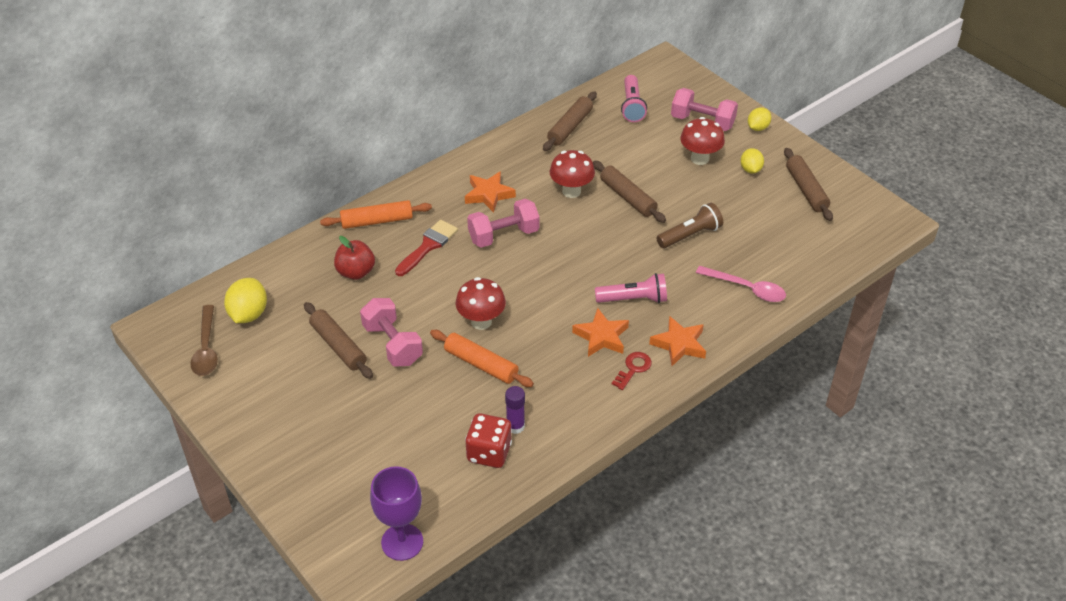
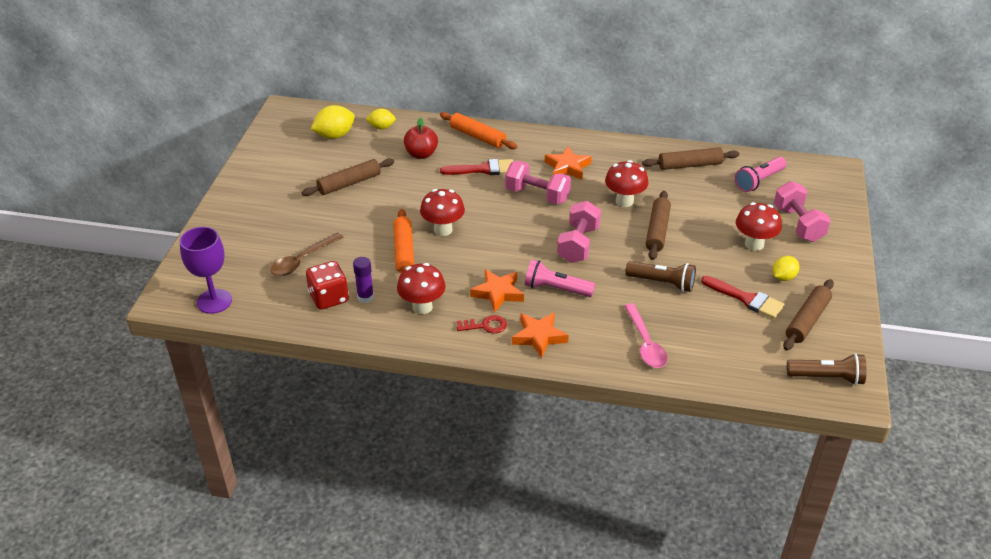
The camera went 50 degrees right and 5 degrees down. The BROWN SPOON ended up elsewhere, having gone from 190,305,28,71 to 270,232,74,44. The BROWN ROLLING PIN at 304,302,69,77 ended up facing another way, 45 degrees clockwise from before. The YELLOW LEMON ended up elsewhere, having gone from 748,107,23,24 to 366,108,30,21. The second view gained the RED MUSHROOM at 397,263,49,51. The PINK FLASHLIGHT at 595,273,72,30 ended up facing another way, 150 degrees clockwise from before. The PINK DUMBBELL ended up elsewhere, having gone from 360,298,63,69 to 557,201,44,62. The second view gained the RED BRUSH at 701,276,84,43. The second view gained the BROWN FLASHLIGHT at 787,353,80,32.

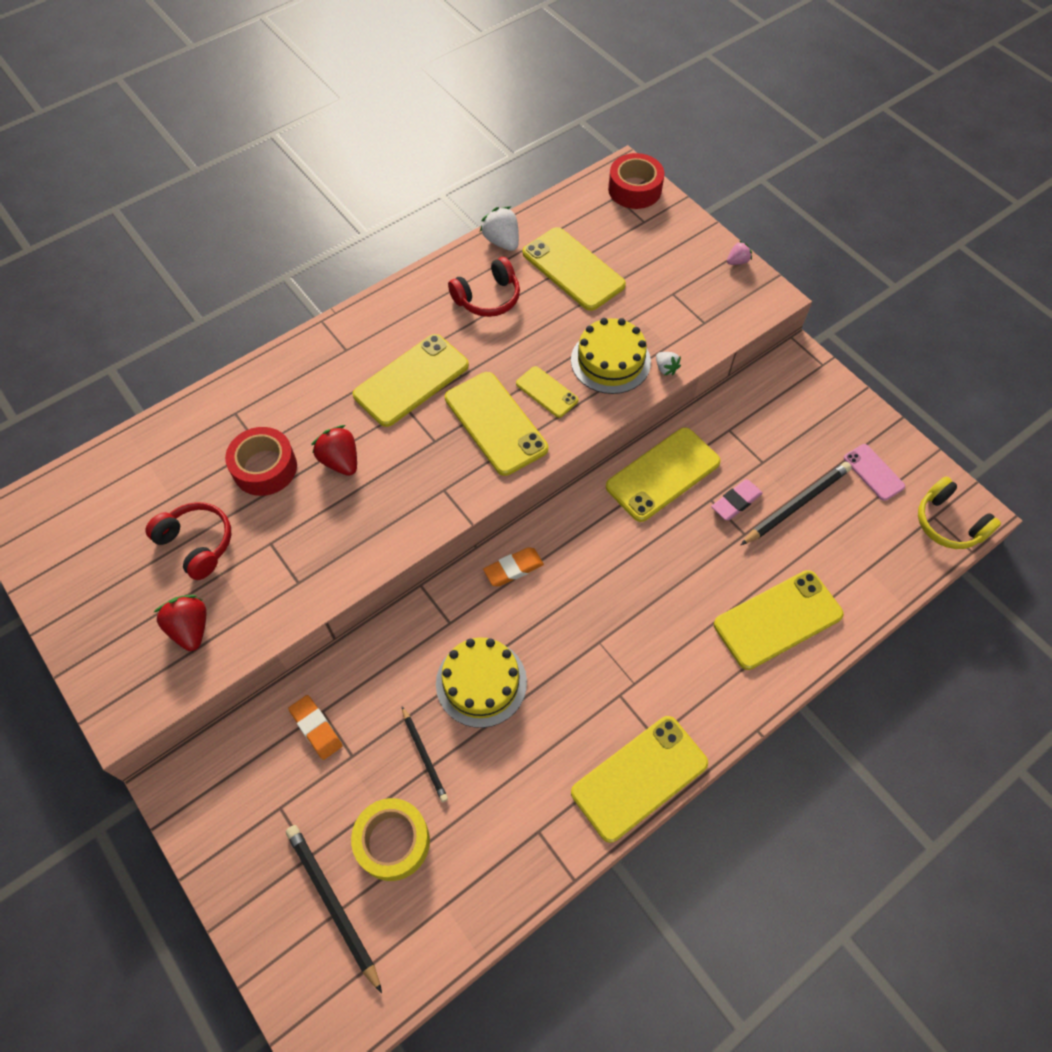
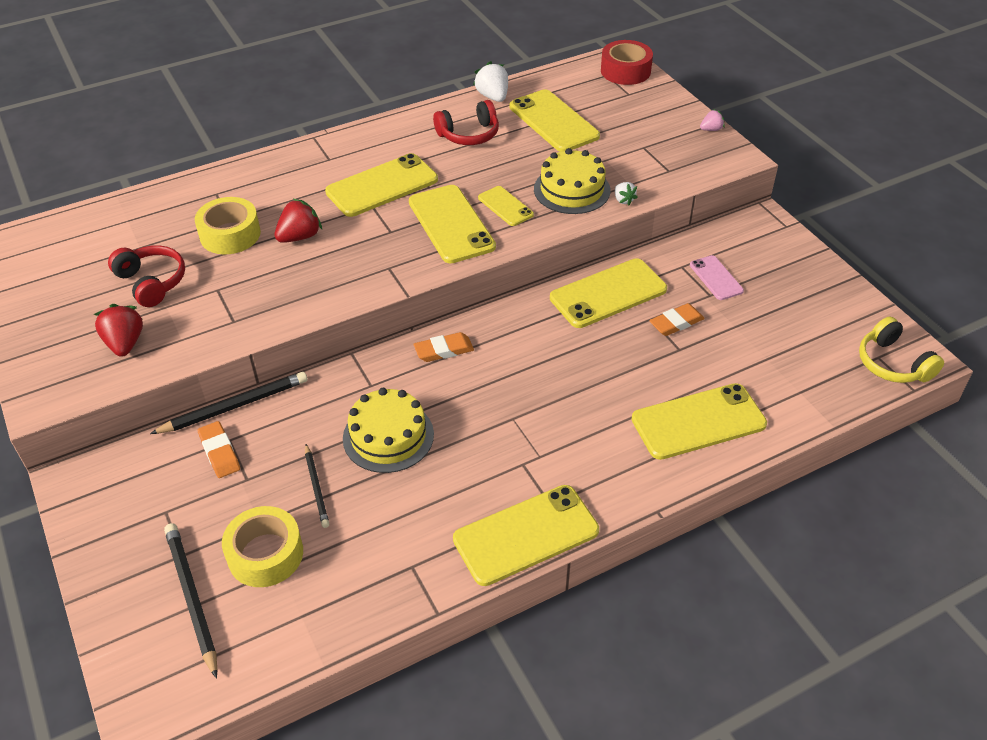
The camera went 10 degrees right and 15 degrees down. The BLACK PENCIL ended up elsewhere, having gone from 741,462,111,83 to 150,372,157,62. What was the RED TAPE at 225,427,72,69 turned into the YELLOW TAPE at 195,197,66,57. The RED STRAWBERRY at 311,425,46,51 ended up facing another way, 75 degrees clockwise from before. What was the PINK ERASER at 711,479,52,42 turned into the ORANGE ERASER at 649,303,56,33. The PINK PHONE ended up elsewhere, having gone from 844,444,61,57 to 690,255,54,45.

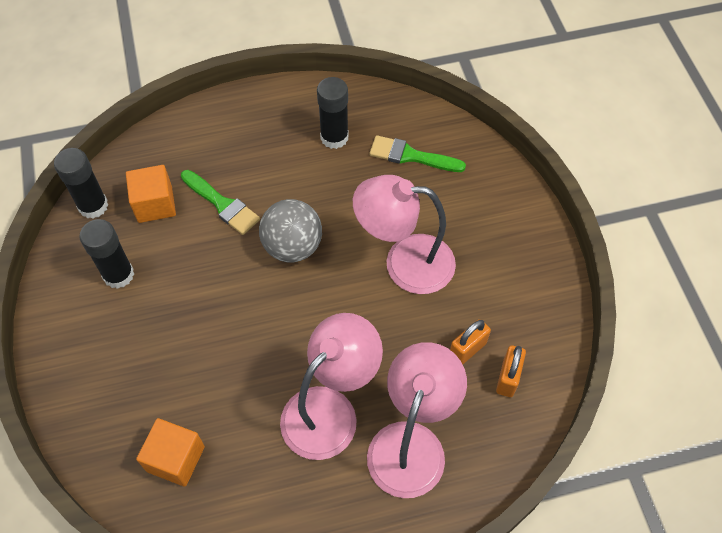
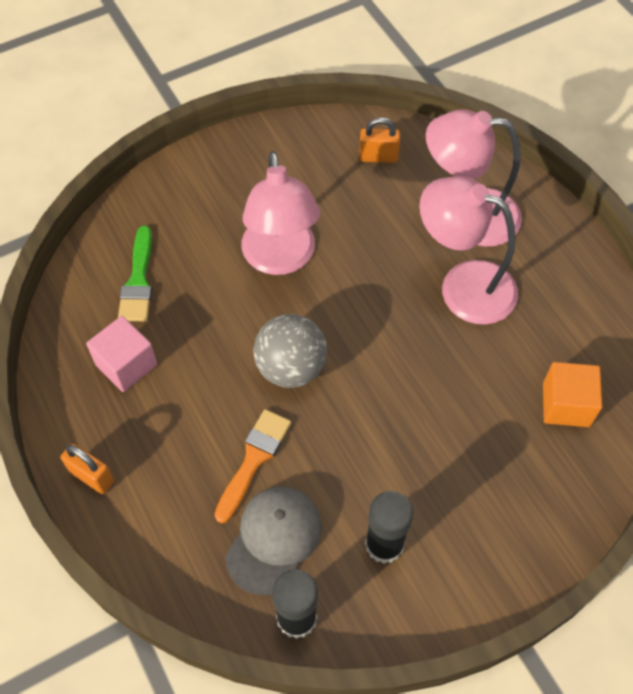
The camera went 105 degrees left and 0 degrees up. The ORANGE PADLOCK ended up elsewhere, having gone from 450,319,41,45 to 61,443,53,51. Where the BLACK GLUE STICK stood at 317,77,32,72, the PINK CUBE came to stand at 86,316,71,76. What was the GREEN BRUSH at 181,170,79,65 turned into the ORANGE BRUSH at 214,409,77,114. Where the ORANGE CUBE stood at 126,165,50,58, the GREY CAP came to stand at 225,486,97,110.

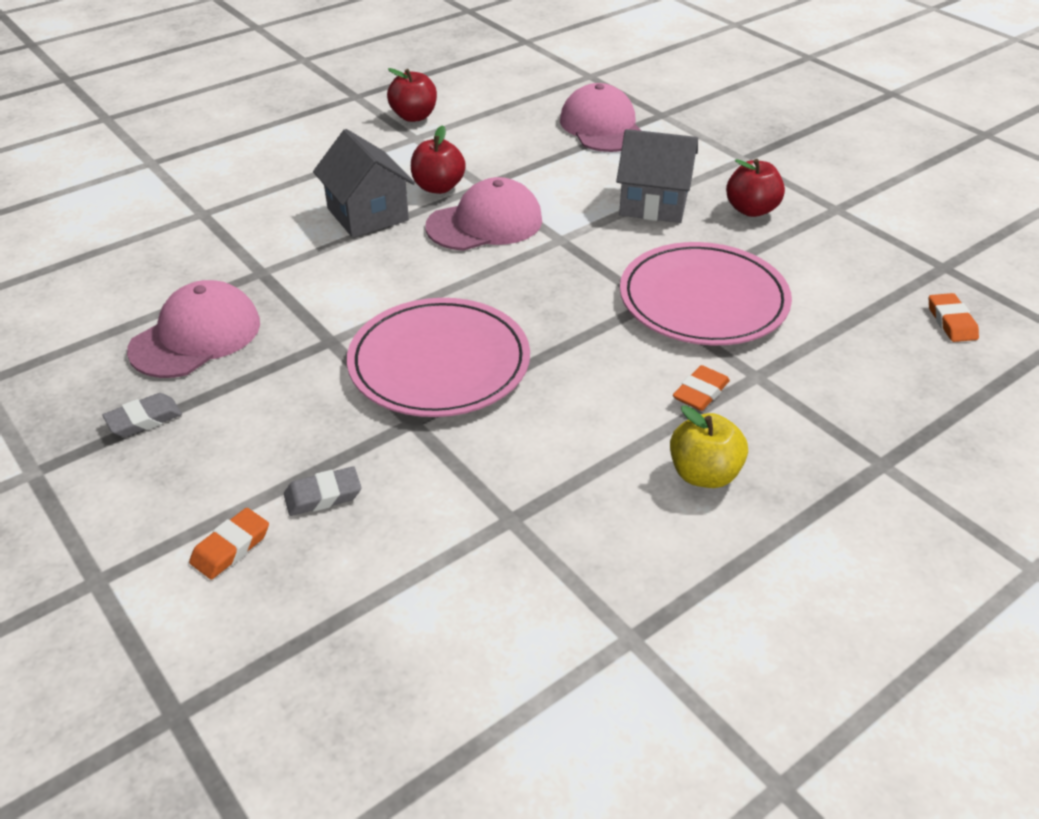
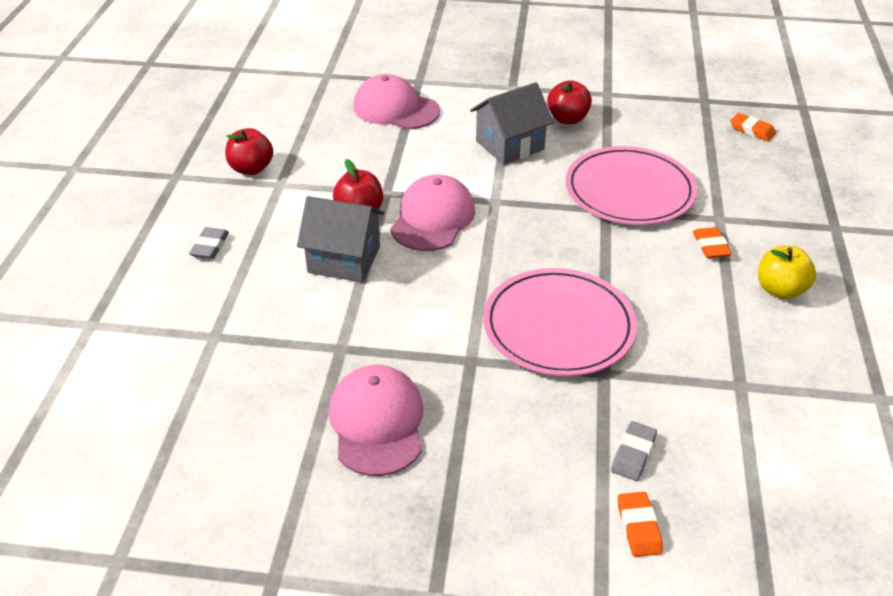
The camera went 45 degrees left and 0 degrees up. The GREY ERASER ended up elsewhere, having gone from 102,393,80,44 to 189,227,40,32.

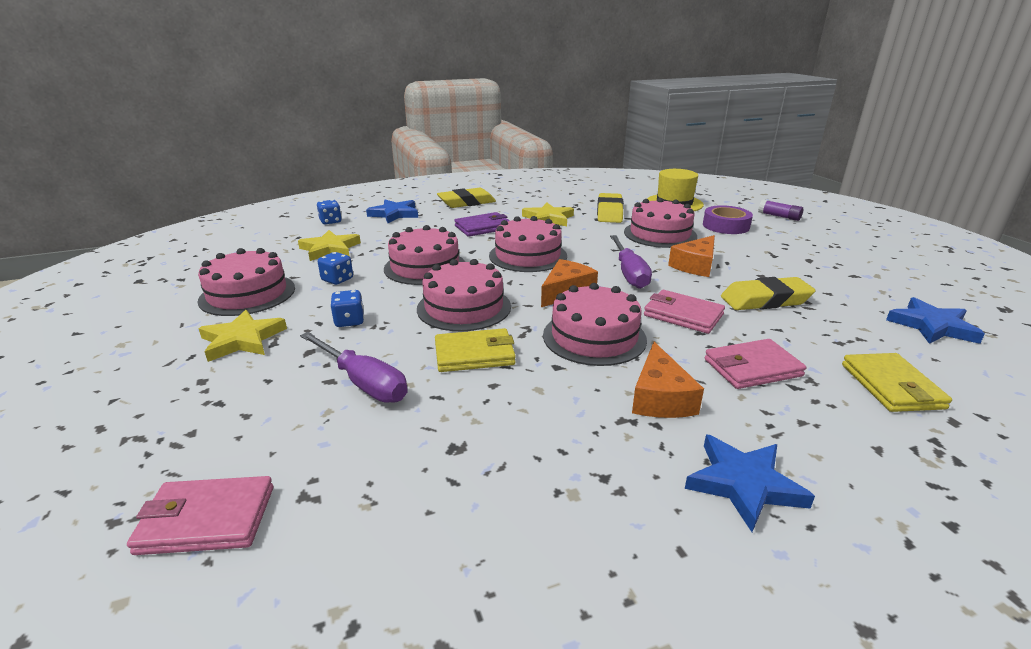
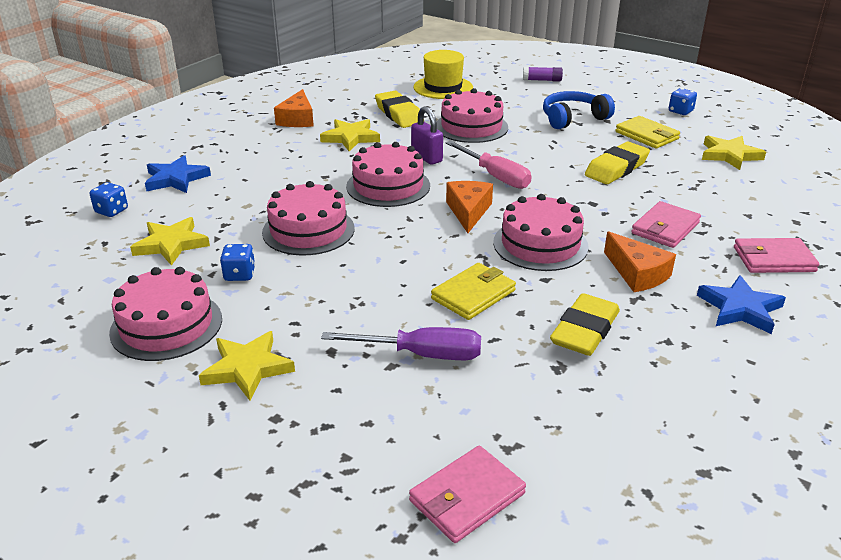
The camera went 35 degrees left and 5 degrees up. The ORANGE CHEESE ended up elsewhere, having gone from 668,235,47,42 to 274,89,40,38. The second view gained the PURPLE PADLOCK at 411,106,32,59. What was the PURPLE SCREWDRIVER at 610,235,42,54 turned into the PINK SCREWDRIVER at 446,141,86,48. The second view gained the BLUE HEADPHONES at 543,91,72,38. The YELLOW ERASER ended up elsewhere, having gone from 437,188,59,20 to 550,293,70,63. The YELLOW WALLET ended up elsewhere, having gone from 842,353,110,59 to 615,116,65,33. The BLUE DICE ended up elsewhere, having gone from 330,290,34,37 to 669,88,28,27. What was the BLUE STAR at 886,297,99,47 turned into the YELLOW STAR at 702,136,64,34. The PINK WALLET ended up elsewhere, having gone from 644,290,81,44 to 734,238,85,35. The second view lost the PINK CAKE at 417,259,94,72. The second view lost the PURPLE WALLET at 454,212,56,24. The second view lost the PURPLE TAPE at 703,205,50,29.

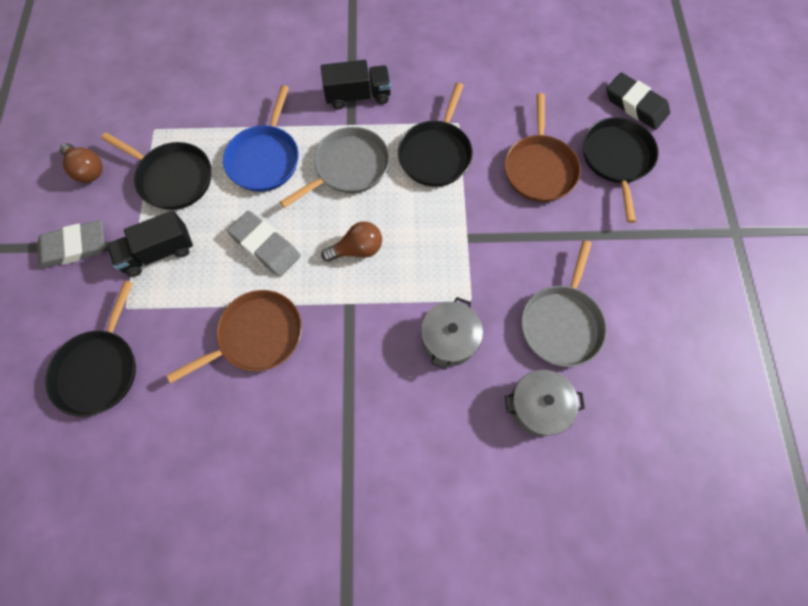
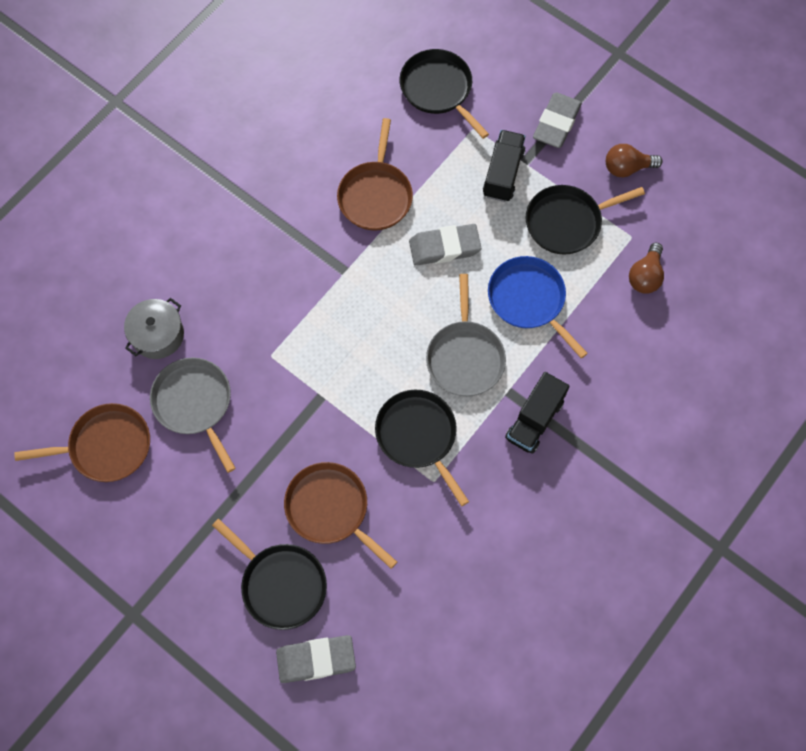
The camera went 130 degrees right and 0 degrees up. The second view gained the BROWN PAN at 14,403,136,79. What was the BLACK ERASER at 606,72,64,58 turned into the GREY ERASER at 276,635,80,48. The BROWN LIGHT BULB ended up elsewhere, having gone from 321,221,61,41 to 629,243,35,51. The second view lost the GREY POT at 421,297,62,72.

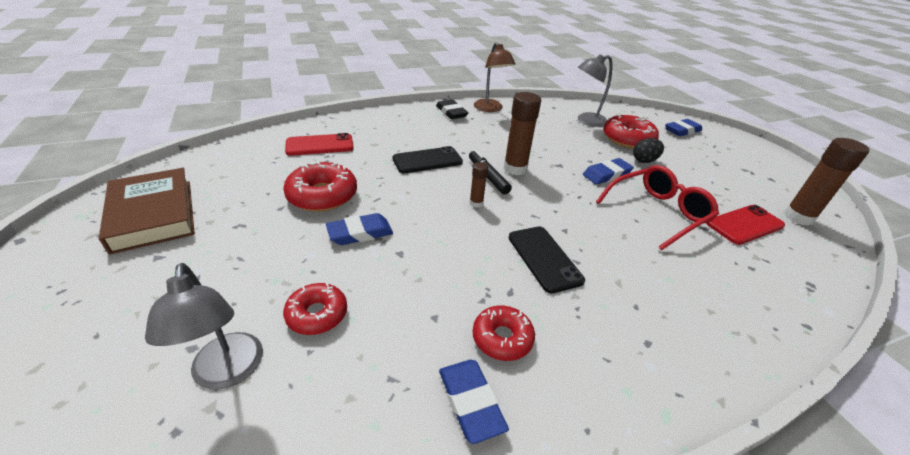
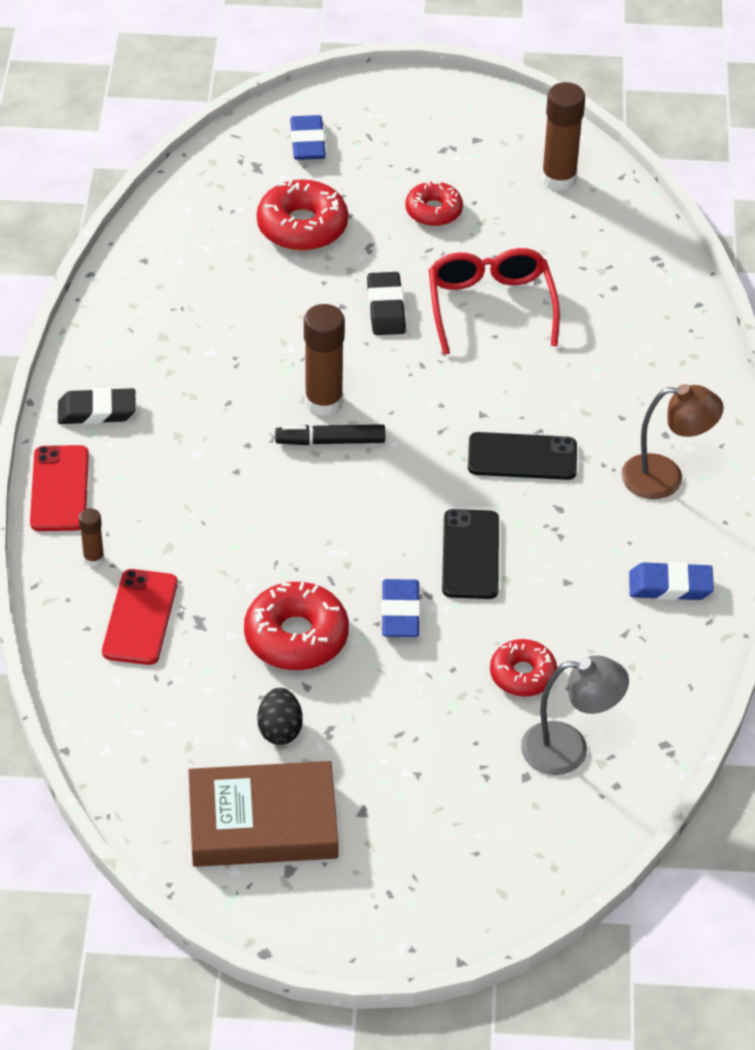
The camera went 65 degrees left and 10 degrees up. The RED PHONE ended up elsewhere, having gone from 706,205,79,40 to 30,445,59,86. The BROWN GLUE STICK ended up elsewhere, having gone from 470,162,18,46 to 79,508,25,59. The BLACK EGG ended up elsewhere, having gone from 633,138,31,25 to 258,688,44,57. What was the BLUE ERASER at 583,158,51,27 turned into the BLACK ERASER at 367,272,39,63. The RED DONUT ended up elsewhere, having gone from 473,306,62,55 to 405,181,58,45. The BLACK PHONE ended up elsewhere, having gone from 392,146,71,27 to 442,509,57,90. The BROWN LAMP ended up elsewhere, having gone from 474,42,41,70 to 621,384,103,115. The second view lost the GREY LAMP at 578,54,34,73.

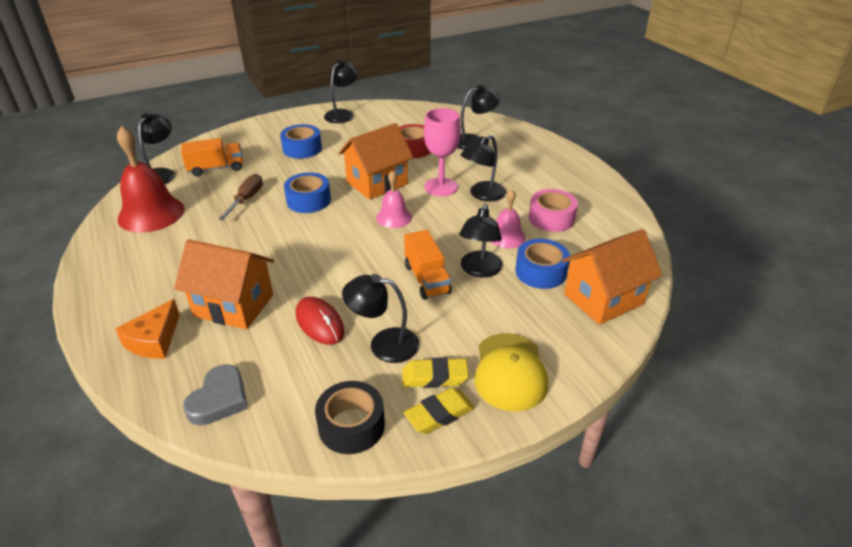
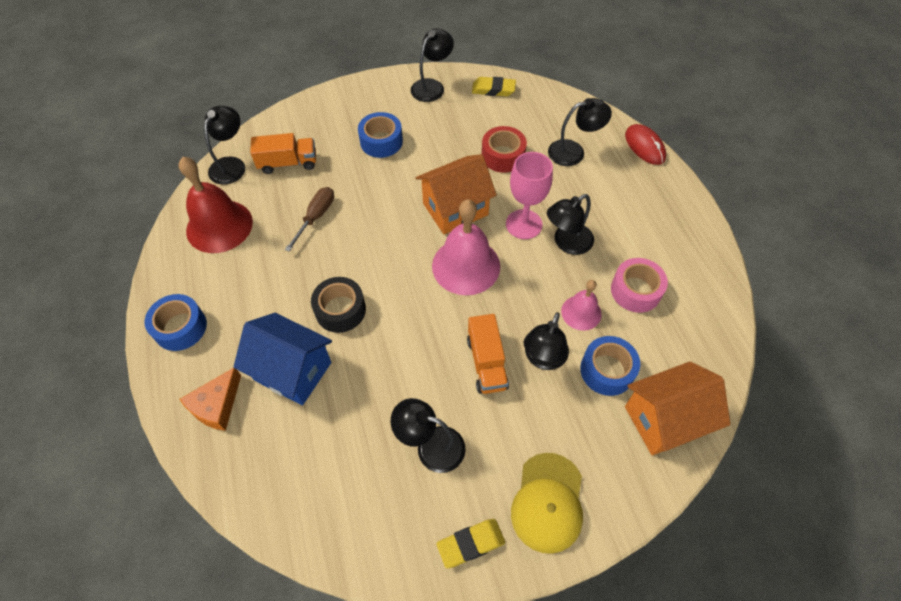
The camera went 10 degrees right and 20 degrees up. The BLUE TAPE ended up elsewhere, having gone from 284,172,47,41 to 145,294,62,57. What was the ORANGE HOUSE at 174,239,100,90 turned into the BLUE HOUSE at 234,313,98,92. The BLACK TAPE ended up elsewhere, having gone from 315,381,70,73 to 311,277,55,56. The size of the PINK BELL at 376,170,36,58 changed by a factor of 1.78. The YELLOW ERASER ended up elsewhere, having gone from 402,357,67,31 to 472,77,44,19. The RED MOUSE ended up elsewhere, having gone from 296,297,49,48 to 625,124,41,41. The second view lost the GREY HEART at 183,364,65,61.

